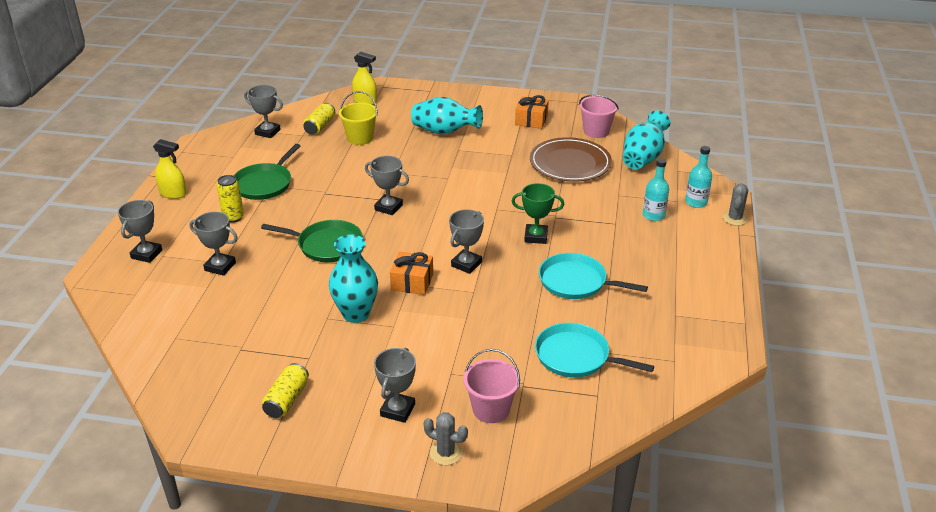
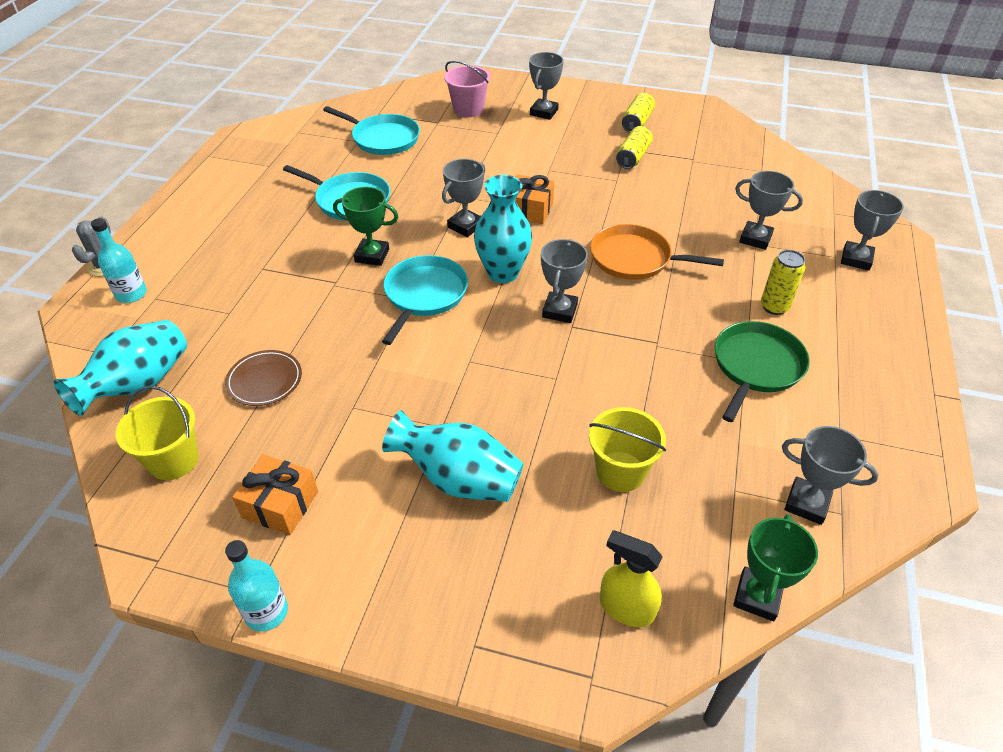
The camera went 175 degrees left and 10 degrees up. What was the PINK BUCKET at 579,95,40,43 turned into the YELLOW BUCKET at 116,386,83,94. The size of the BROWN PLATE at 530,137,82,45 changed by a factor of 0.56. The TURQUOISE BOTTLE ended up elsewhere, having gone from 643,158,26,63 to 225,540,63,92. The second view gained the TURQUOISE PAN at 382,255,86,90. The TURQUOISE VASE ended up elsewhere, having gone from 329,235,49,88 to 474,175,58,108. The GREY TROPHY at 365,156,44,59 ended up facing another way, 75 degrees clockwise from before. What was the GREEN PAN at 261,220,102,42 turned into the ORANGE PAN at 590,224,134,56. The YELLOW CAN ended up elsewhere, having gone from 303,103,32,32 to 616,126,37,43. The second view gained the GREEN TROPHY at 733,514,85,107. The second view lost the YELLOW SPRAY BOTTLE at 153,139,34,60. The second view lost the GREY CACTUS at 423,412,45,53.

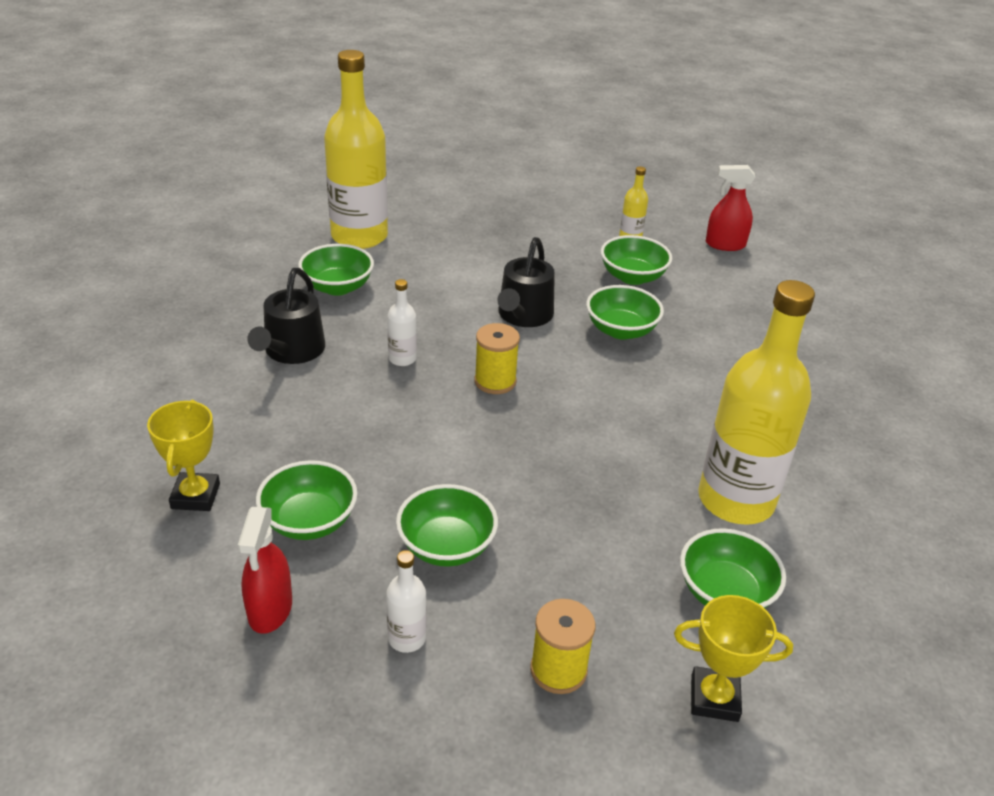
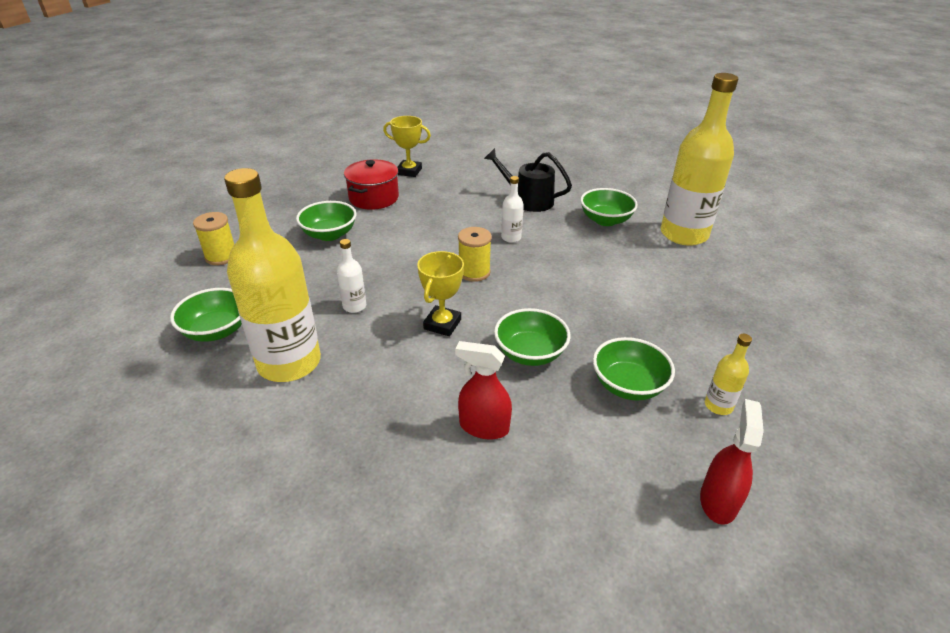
The camera went 105 degrees right and 0 degrees up. The WHITE BOTTLE ended up elsewhere, having gone from 386,550,40,103 to 337,239,29,74. Where the GREEN BOWL stood at 256,460,102,80, the RED POT came to stand at 344,159,55,51. The YELLOW TROPHY ended up elsewhere, having gone from 674,595,119,127 to 417,251,47,85. The RED SPRAY BOTTLE ended up elsewhere, having gone from 238,507,54,127 to 455,341,57,99. The second view lost the BLACK WATERING CAN at 497,237,58,90.

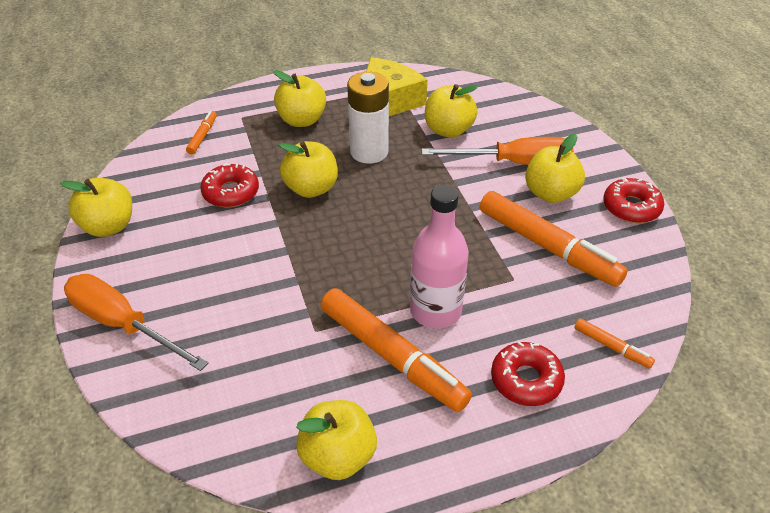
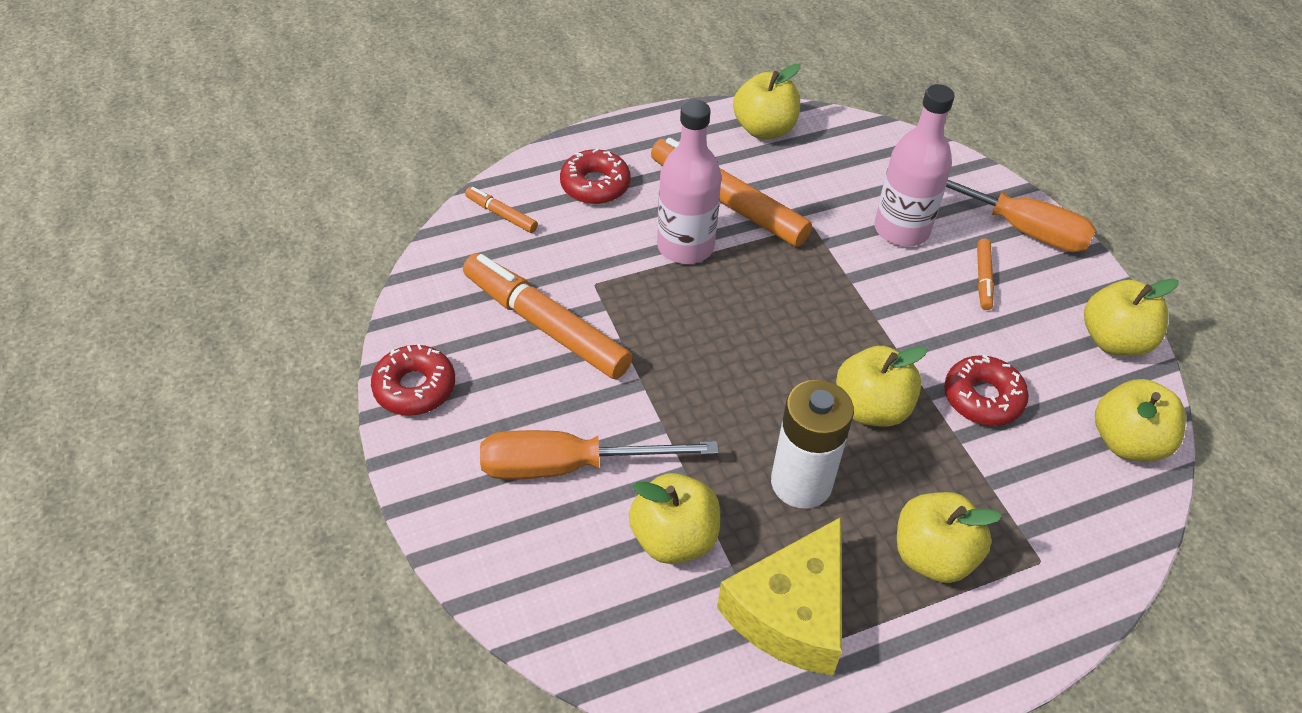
The camera went 175 degrees right and 5 degrees up. The second view gained the PINK BOTTLE at 874,84,81,163. The ORANGE MARKER ended up elsewhere, having gone from 186,111,31,43 to 977,239,17,71. The YELLOW APPLE ended up elsewhere, having gone from 525,134,60,69 to 1095,379,91,82.

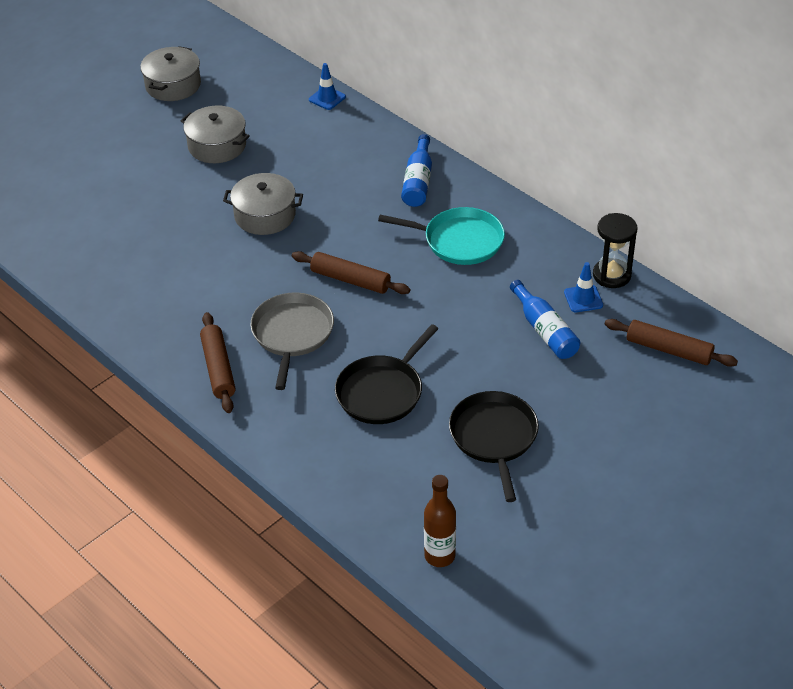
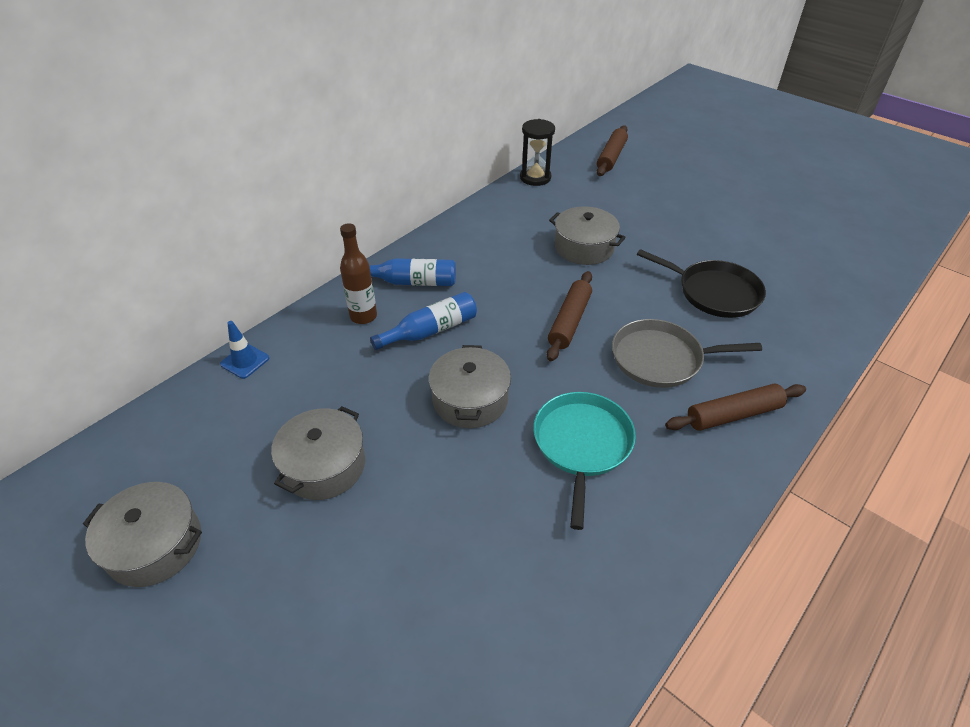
The camera went 95 degrees left and 0 degrees up. The BROWN BOTTLE ended up elsewhere, having gone from 424,475,32,92 to 340,223,37,101. The BLUE BOTTLE ended up elsewhere, having gone from 510,280,70,79 to 370,292,107,58. The TURQUOISE PAN ended up elsewhere, having gone from 378,207,127,58 to 533,392,103,138. The second view gained the GREY POT at 549,206,77,59. The second view lost the BLACK PAN at 449,391,90,111. The second view lost the BLUE TRAFFIC CONE at 564,262,39,50.

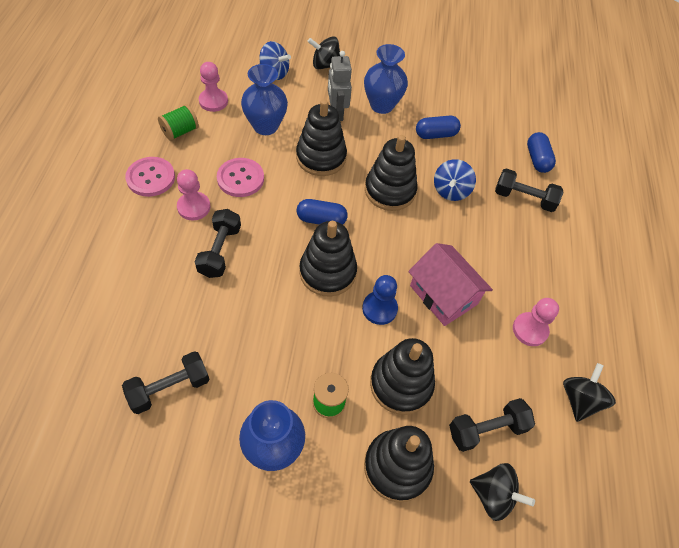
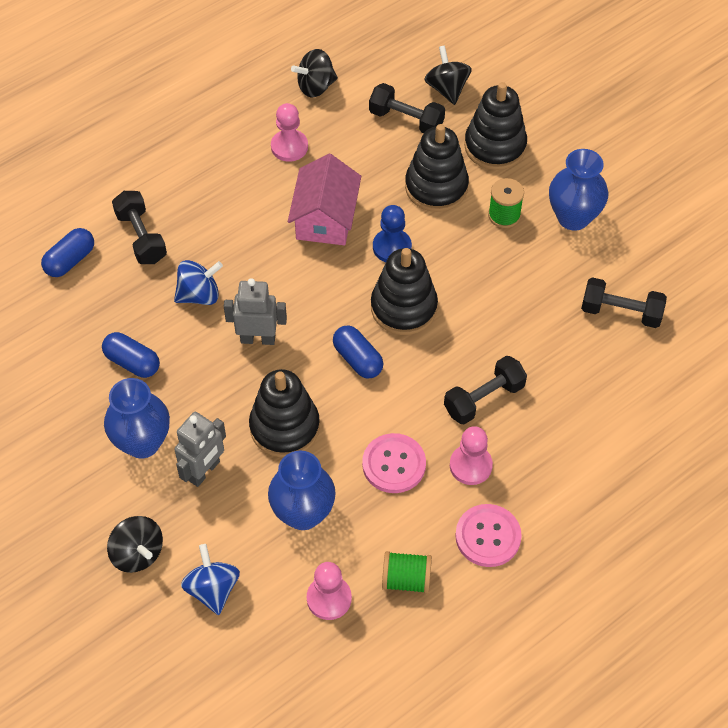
The camera went 130 degrees left and 0 degrees up. Where the BLACK STACKING TOY stood at 365,135,53,76, the GREY ROBOT came to stand at 224,278,63,67.

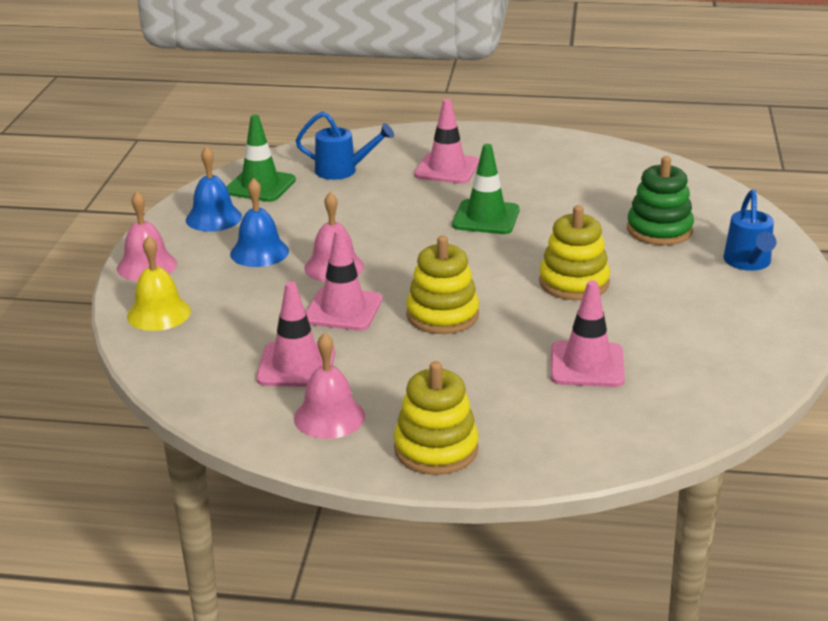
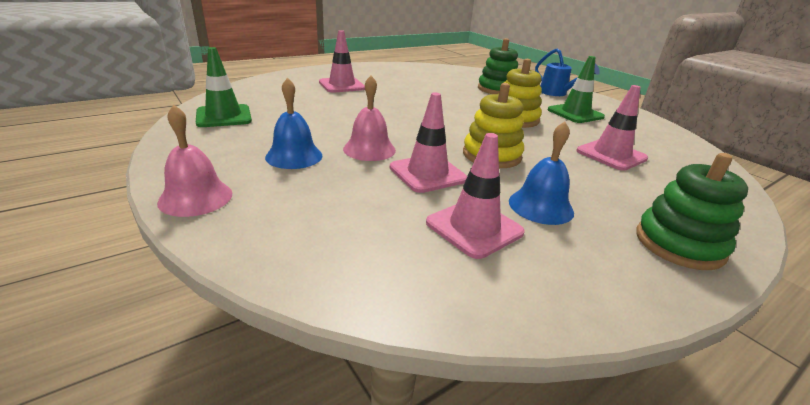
The camera went 45 degrees left and 0 degrees up. The BLUE BELL ended up elsewhere, having gone from 186,146,56,86 to 509,122,65,103. The GREEN TRAFFIC CONE ended up elsewhere, having gone from 452,144,67,90 to 548,56,57,67. What was the YELLOW STACKING TOY at 394,361,85,114 turned into the GREEN STACKING TOY at 636,153,112,117. The second view lost the YELLOW BELL at 127,235,64,96. The second view lost the PINK BELL at 294,333,71,106. The second view lost the BLUE WATERING CAN at 296,112,98,68.

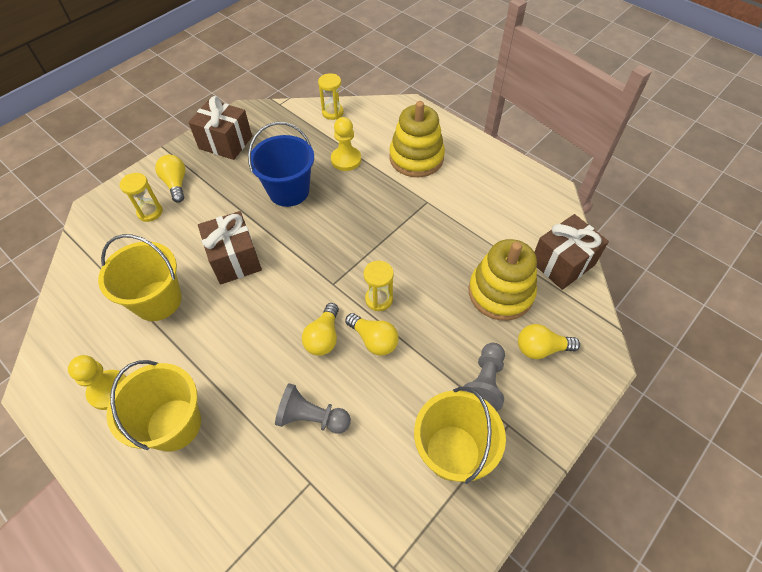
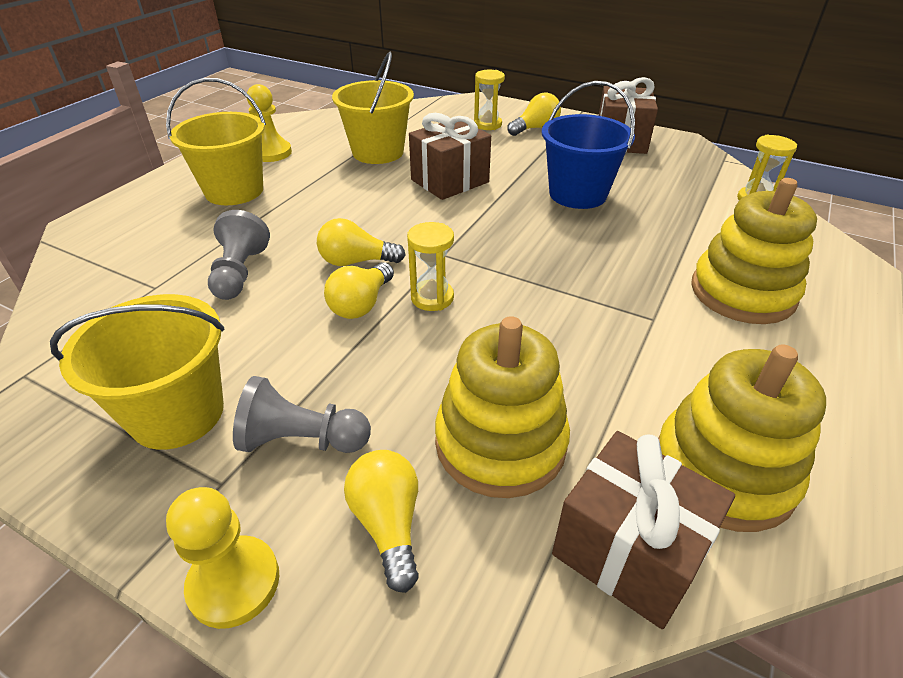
The camera went 75 degrees right and 15 degrees down. The YELLOW PAWN ended up elsewhere, having gone from 331,117,30,54 to 166,487,113,142. The second view gained the YELLOW STACKING TOY at 658,344,168,188.

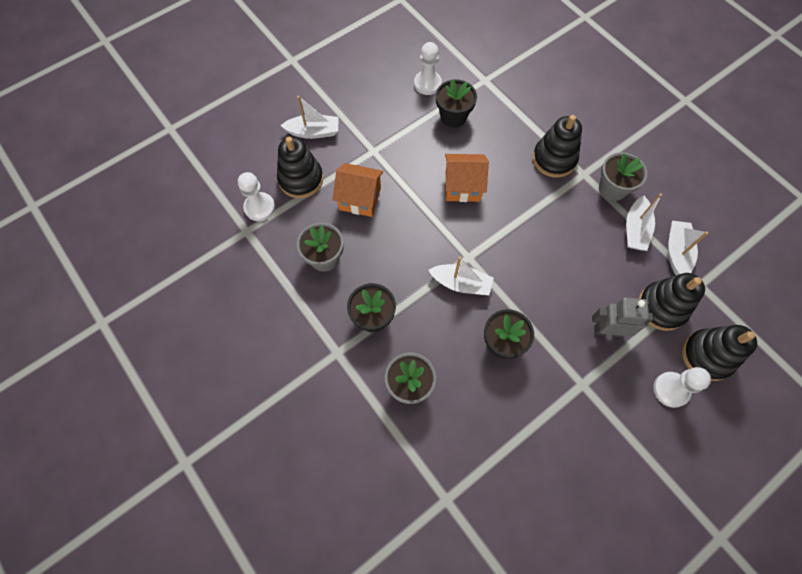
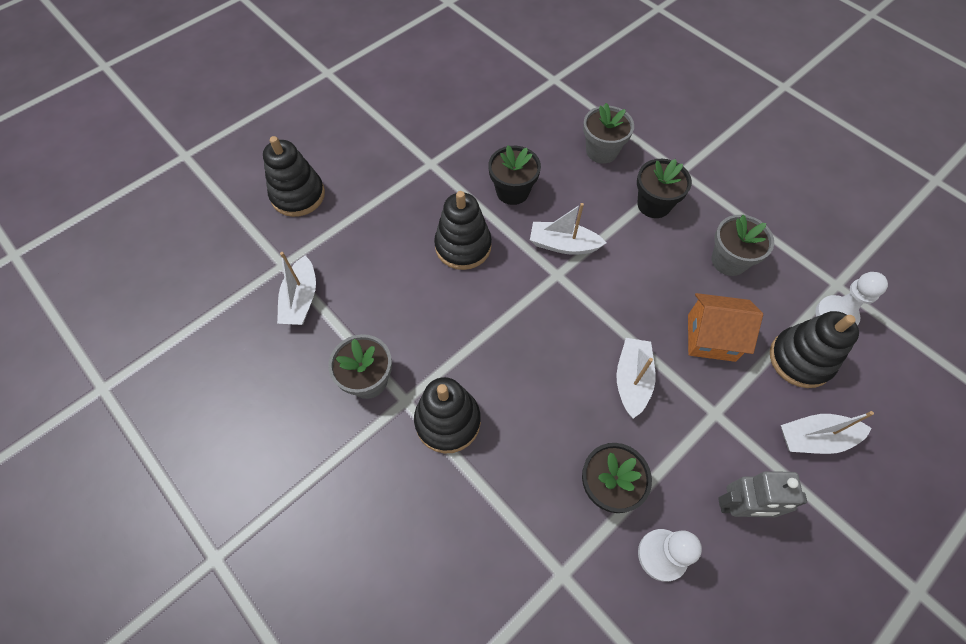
The camera went 175 degrees right and 5 degrees down. The BLACK STACKING TOY ended up elsewhere, having gone from 638,273,67,58 to 434,191,58,79. The WHITE BOAT ended up elsewhere, having gone from 626,193,36,58 to 616,338,39,80. The GREY ROBOT ended up elsewhere, having gone from 592,297,61,40 to 718,471,89,46. The second view lost the ORANGE HOUSE at 445,154,44,48. The second view lost the WHITE PAWN at 653,367,58,41.

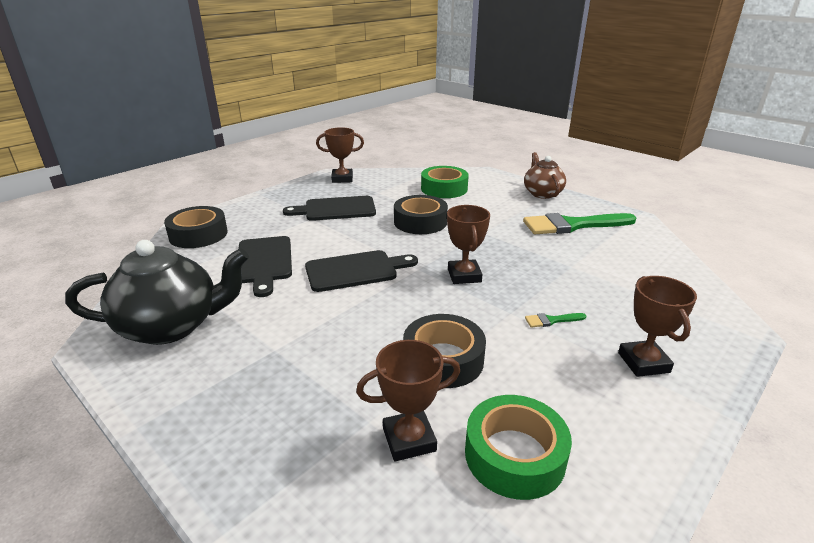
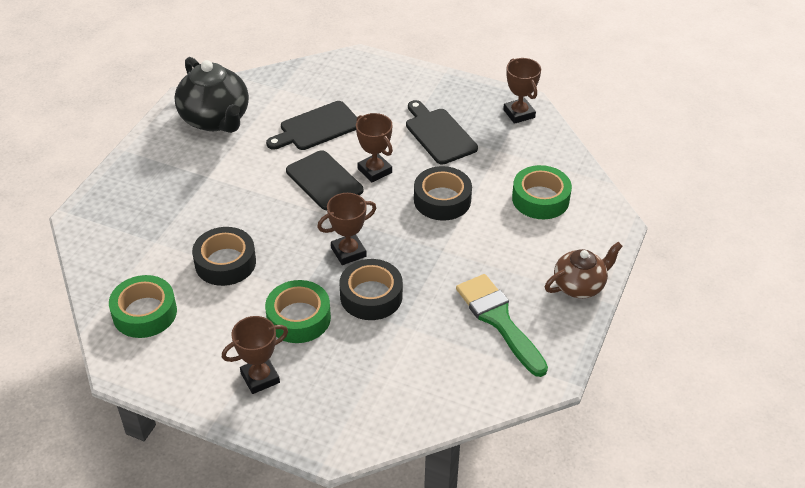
The camera went 70 degrees right and 15 degrees up. Where the GREEN BRUSH stood at 525,313,61,15, the GREEN TAPE came to stand at 265,280,66,63. The BLACK TAPE ended up elsewhere, having gone from 164,206,64,42 to 340,259,63,61. The BROWN TROPHY ended up elsewhere, having gone from 356,340,104,122 to 356,113,37,69.

